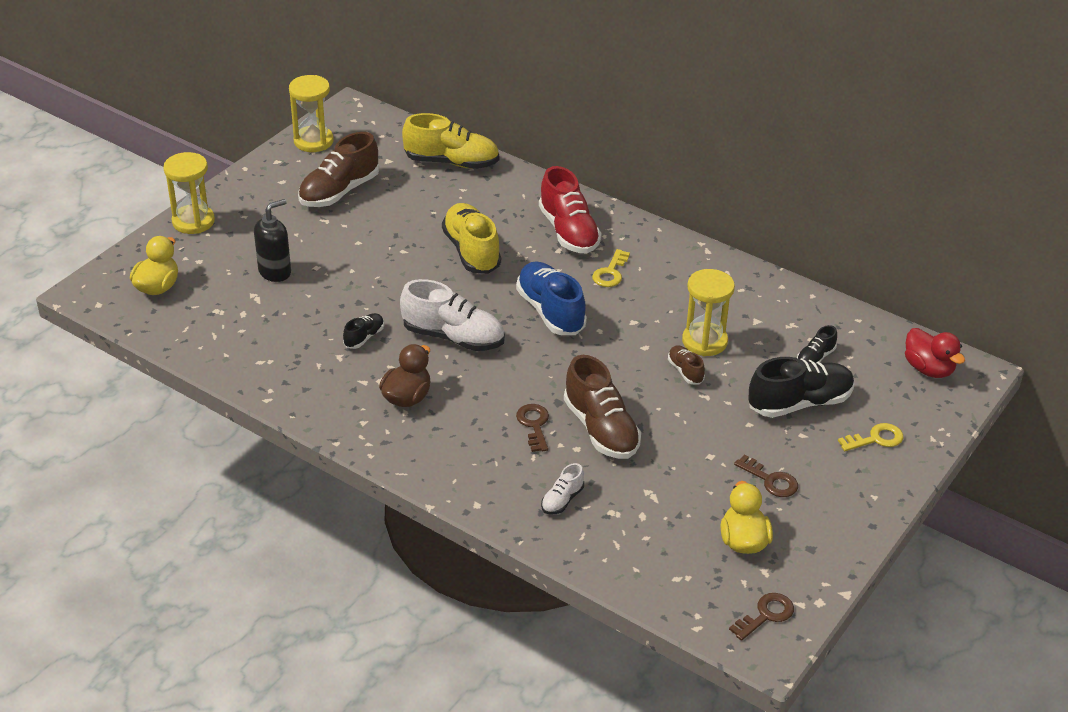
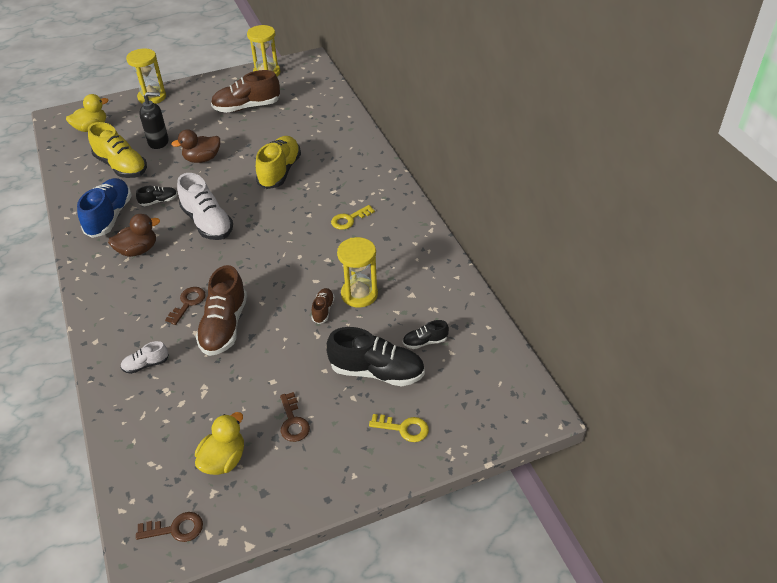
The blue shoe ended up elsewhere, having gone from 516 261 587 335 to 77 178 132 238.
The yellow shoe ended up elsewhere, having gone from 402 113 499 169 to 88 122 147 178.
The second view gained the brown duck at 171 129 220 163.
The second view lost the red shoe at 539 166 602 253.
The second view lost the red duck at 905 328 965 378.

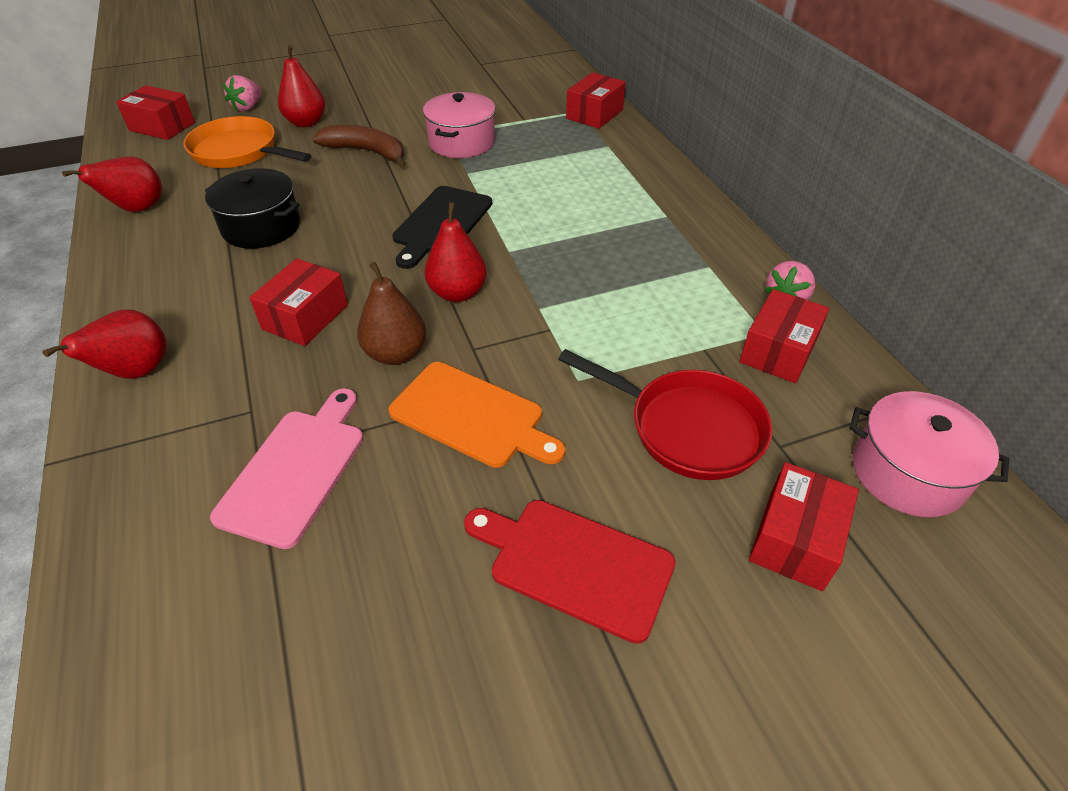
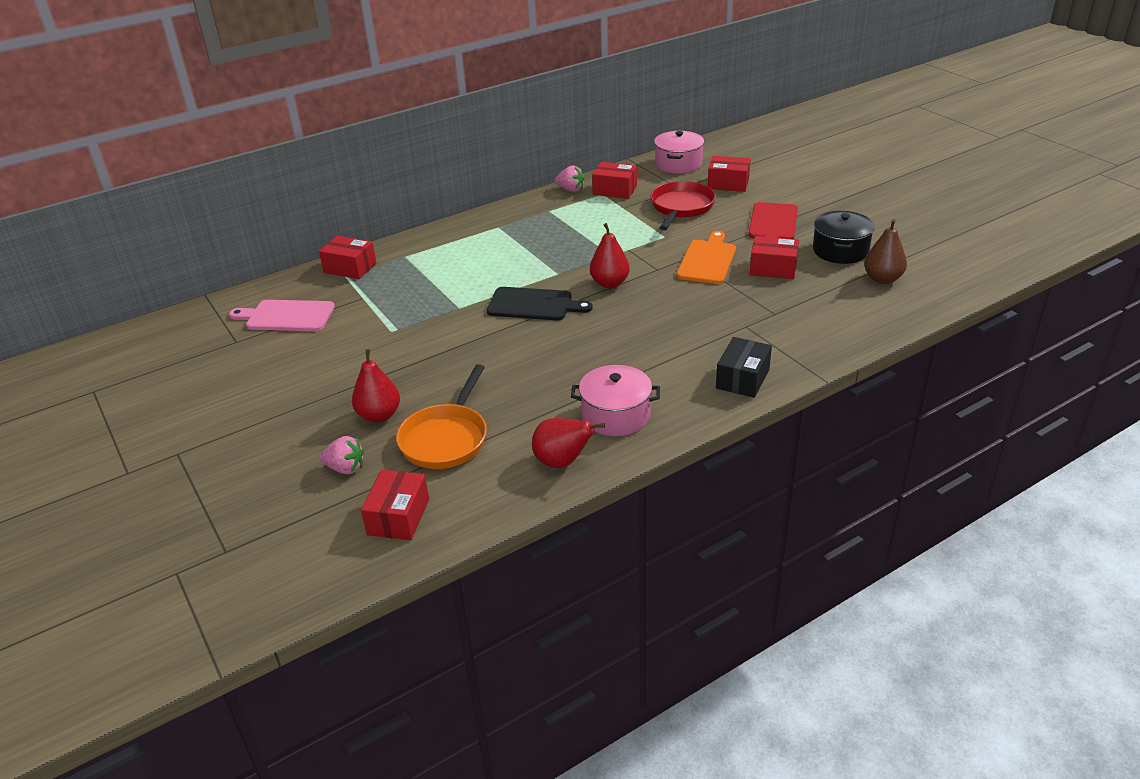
The pink cutting board ended up elsewhere, having gone from 210 388 363 549 to 229 300 335 331.
The pink pot ended up elsewhere, having gone from 423 92 495 158 to 571 365 660 436.
Where the red pear stood at 42 310 166 379, the black box came to stand at 716 337 772 398.
The red box ended up elsewhere, having gone from 249 258 348 346 to 750 236 799 279.
The black pot ended up elsewhere, having gone from 205 168 300 249 to 813 211 875 264.
The brown pear ended up elsewhere, having gone from 357 262 426 365 to 864 219 907 284.
The second view lost the brown banana at 312 125 405 168.

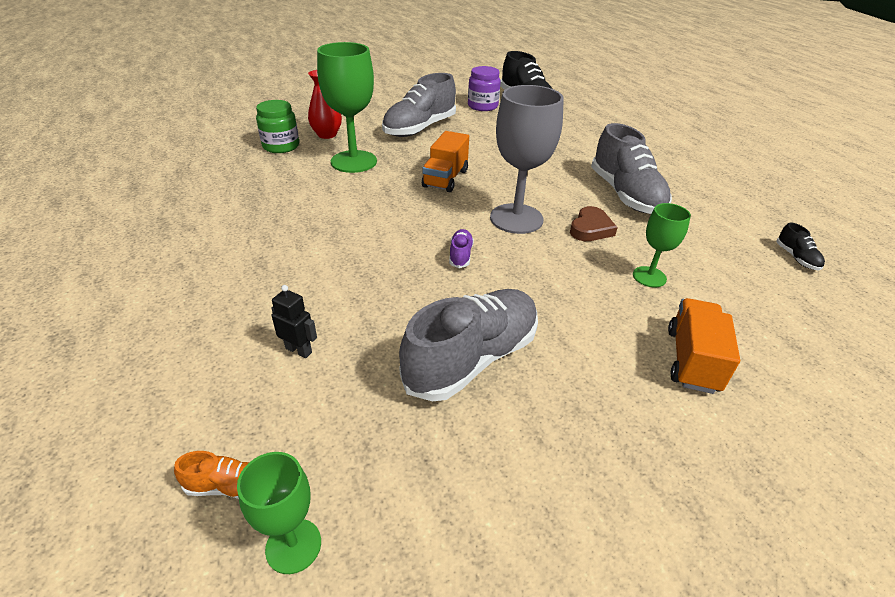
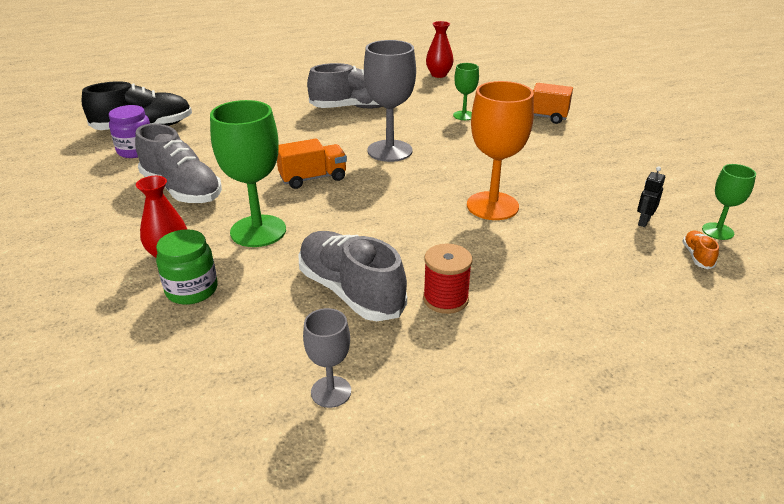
The orange truck at 422 131 469 192 ended up facing another way, 45 degrees counterclockwise from before.
The grey shoe ended up elsewhere, having gone from 399 289 538 402 to 298 231 407 321.
The second view gained the grey goblet at 303 308 351 408.
The second view gained the red spool at 423 244 472 314.
Where the black shoe stood at 776 223 825 271, the red vase came to stand at 426 21 454 78.
The second view gained the orange goblet at 467 81 534 220.
The black robot ended up elsewhere, having gone from 271 285 317 358 to 637 167 665 227.
The second view lost the purple shoe at 449 229 474 268.
The second view lost the brown heart at 570 206 618 241.

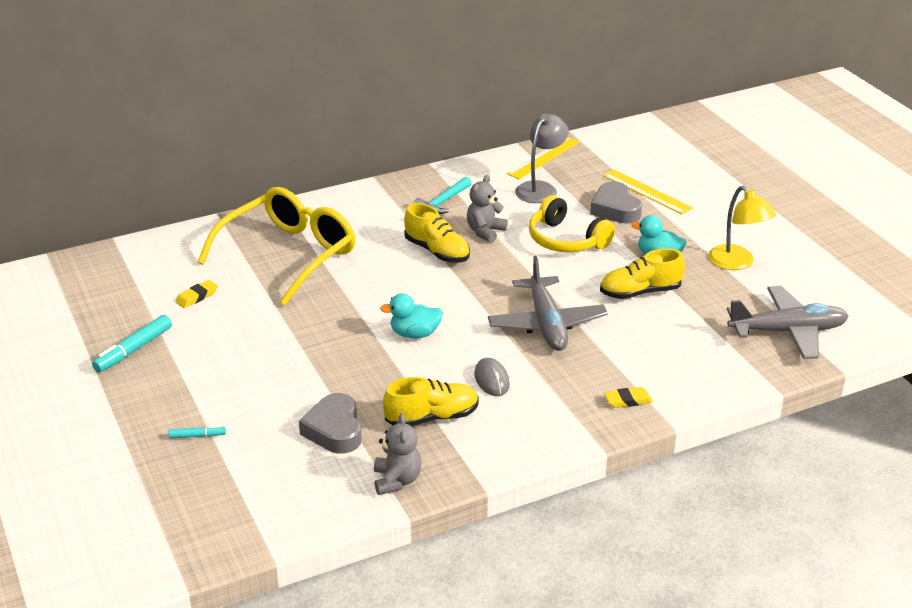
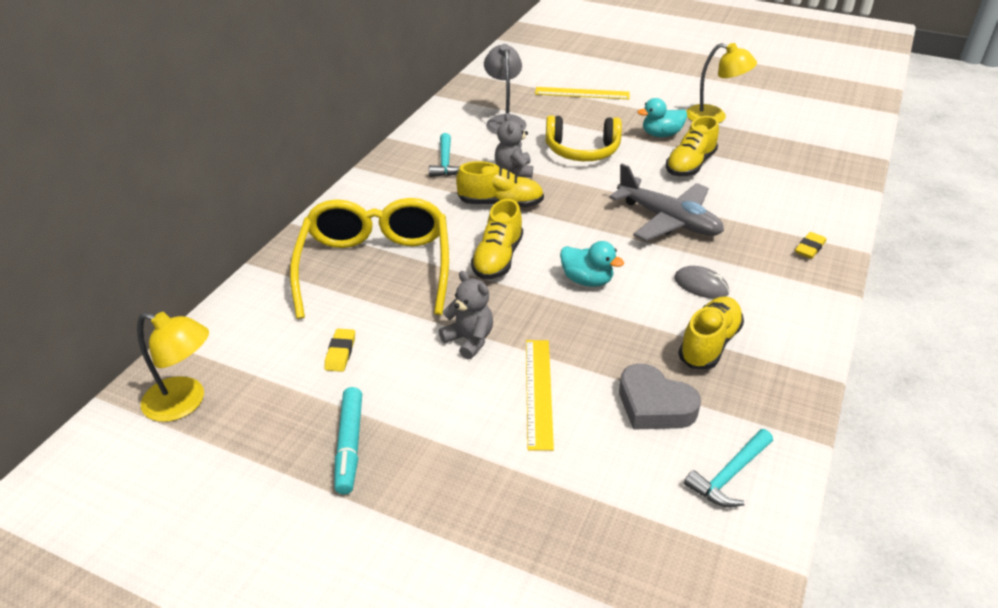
The second view gained the yellow lamp at 137 312 209 422.
The grey teddy bear ended up elsewhere, having gone from 374 413 422 495 to 439 271 493 359.
The second view gained the yellow shoe at 471 199 523 279.
The yellow ruler ended up elsewhere, having gone from 506 137 580 179 to 526 340 554 451.
The turquoise duck at 380 293 443 338 ended up facing another way, 105 degrees counterclockwise from before.
The second view gained the turquoise hammer at 684 429 773 507.
The second view lost the turquoise marker at 168 426 226 439.
The second view lost the grey heart at 590 181 642 224.
The second view lost the grey plane at 727 286 848 359.

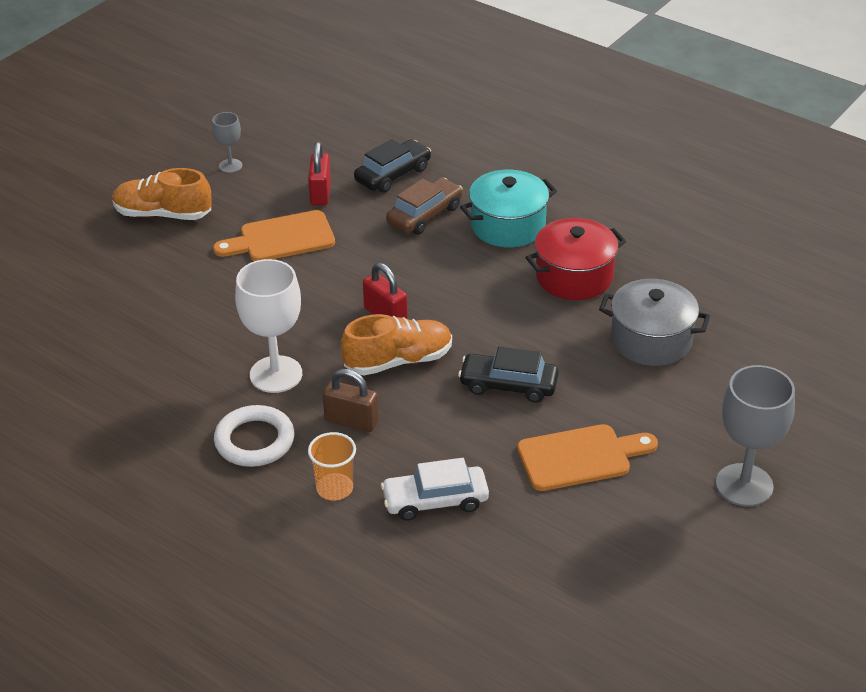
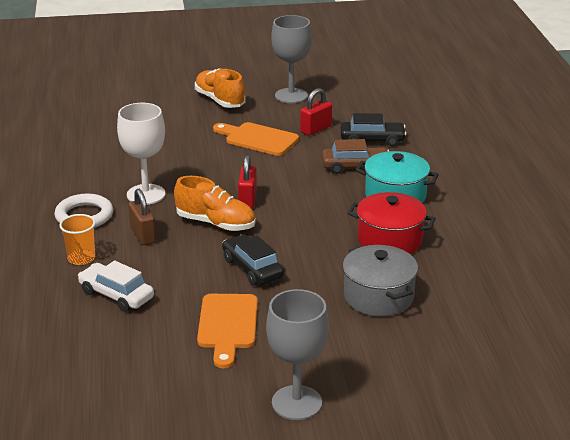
The orange cutting board at 517 424 658 491 ended up facing another way, 60 degrees clockwise from before.
The size of the grey goblet at 212 112 242 173 changed by a factor of 1.92.

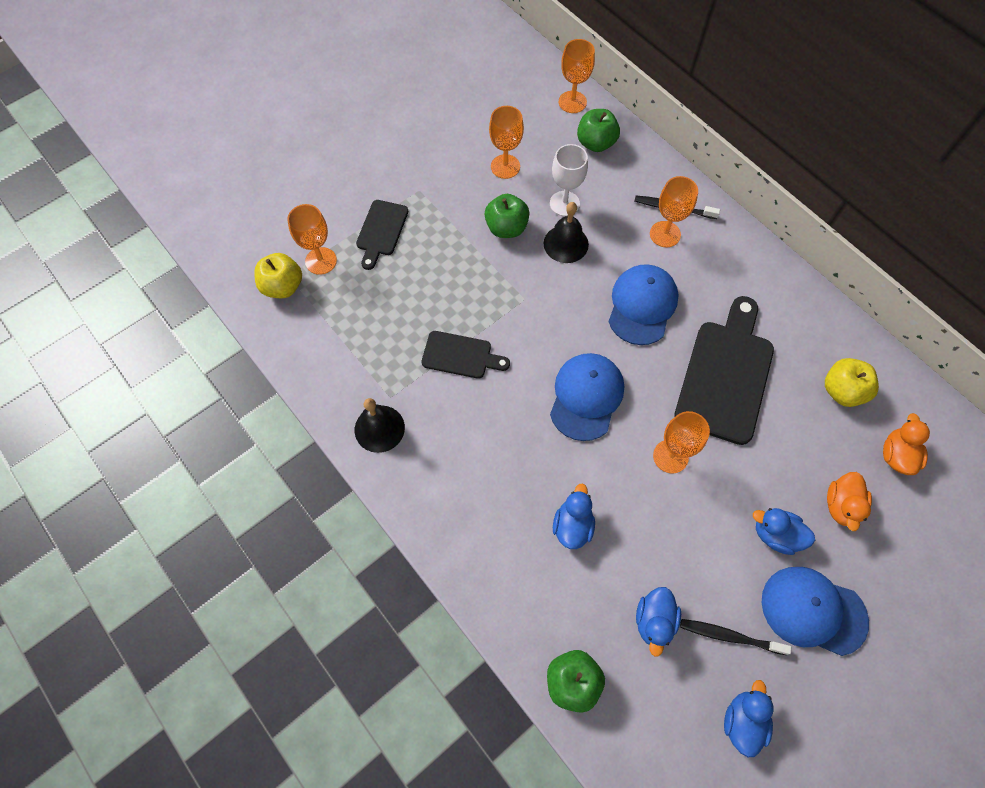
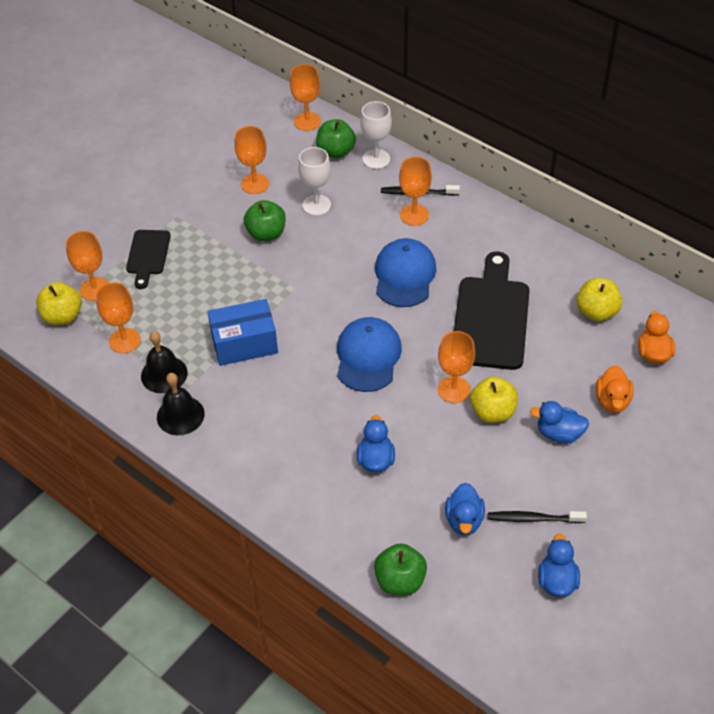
The second view gained the orange goblet at 96 282 141 353.
The black bell ended up elsewhere, having gone from 544 202 589 263 to 141 331 188 393.
Where the black cutting board stood at 422 331 510 379, the blue box came to stand at 208 299 278 366.
The second view gained the white goblet at 360 101 392 169.
The second view gained the yellow apple at 470 377 518 423.
The second view lost the blue cap at 762 567 869 656.

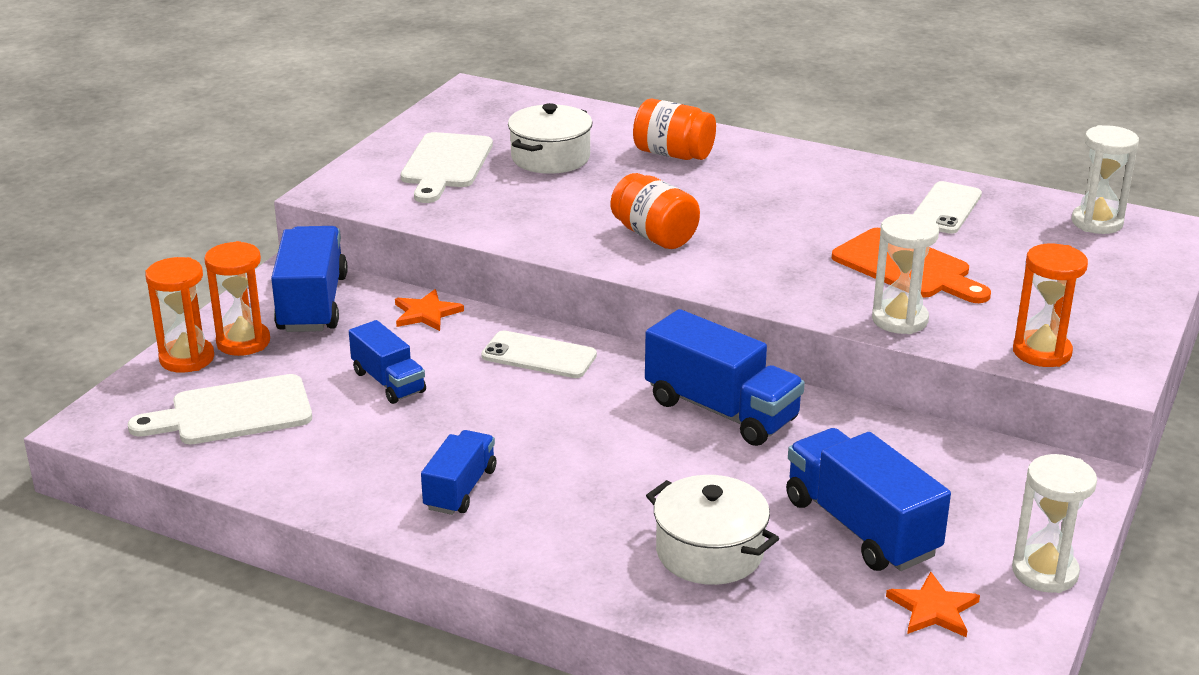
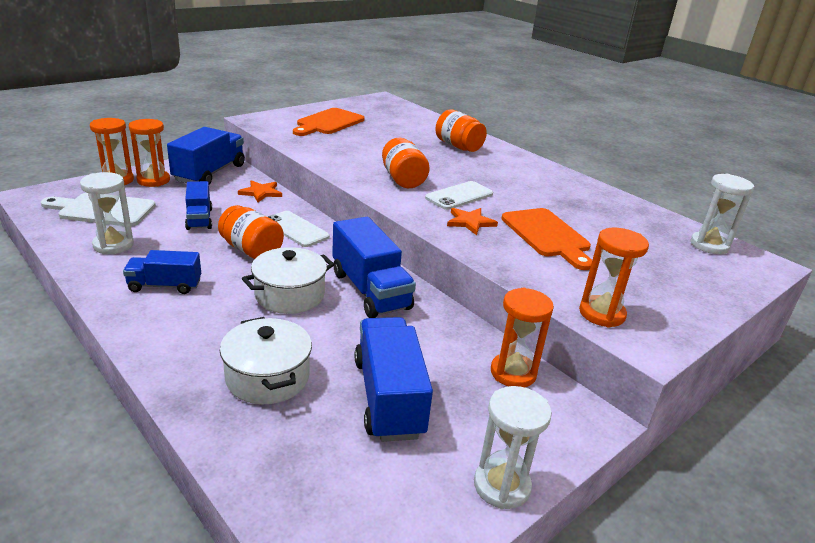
The white hourglass ended up elsewhere, having gone from 872 214 939 334 to 80 172 134 254.
The blue truck at 421 430 496 515 ended up facing another way, 135 degrees counterclockwise from before.
The second view gained the orange jar at 218 205 284 259.
The white pot ended up elsewhere, having gone from 508 103 593 174 to 242 247 335 314.
What was the white cutting board at 400 132 493 203 turned into the orange cutting board at 293 108 364 136.
The white phone ended up elsewhere, having gone from 913 181 982 234 to 425 181 493 210.
The orange star ended up elsewhere, having gone from 886 572 980 637 to 447 208 498 235.
The second view gained the orange hourglass at 491 287 554 387.

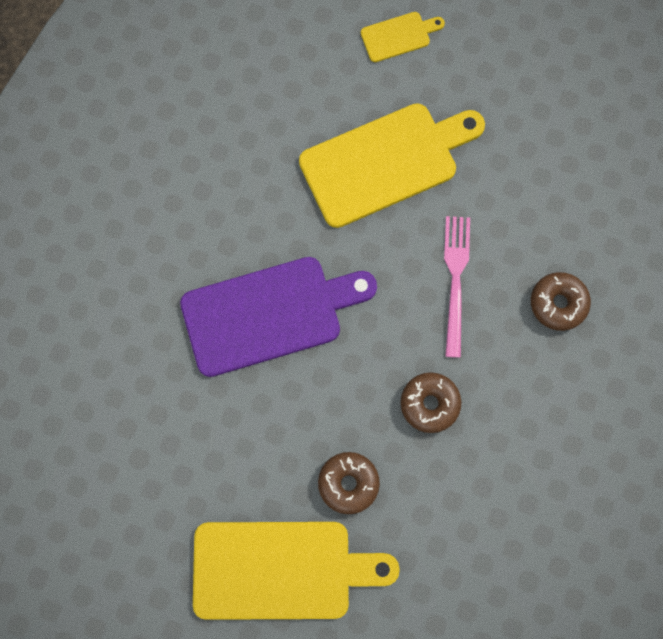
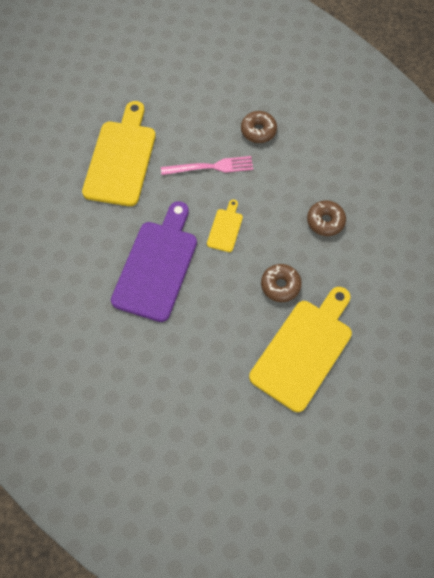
The pink fork at 444 216 470 358 ended up facing another way, 135 degrees clockwise from before.
The yellow cutting board ended up elsewhere, having gone from 361 12 445 62 to 207 199 243 252.
The brown donut ended up elsewhere, having gone from 401 372 461 433 to 307 200 346 236.

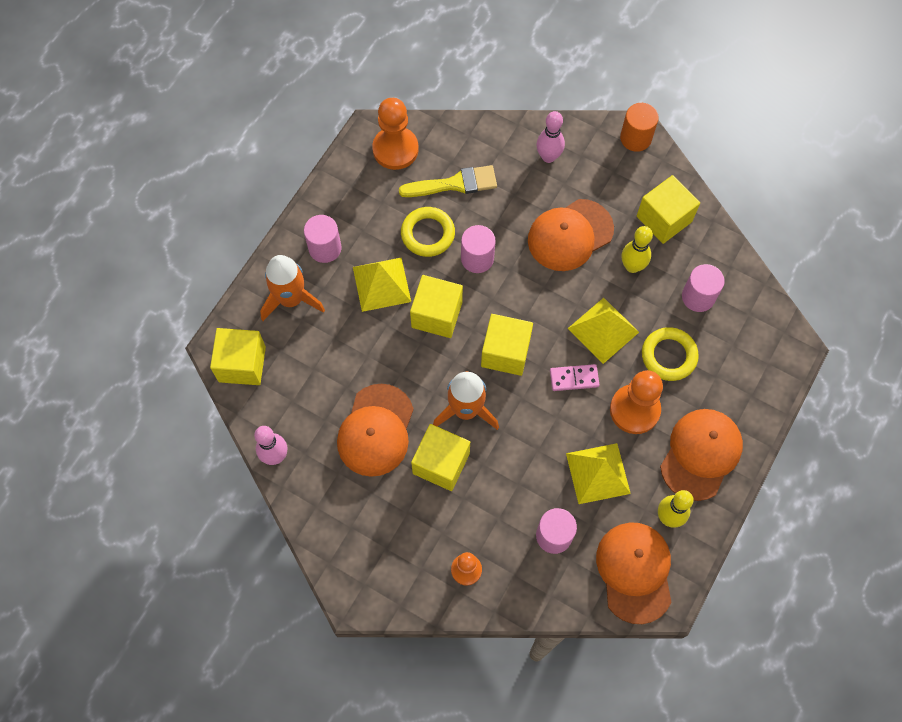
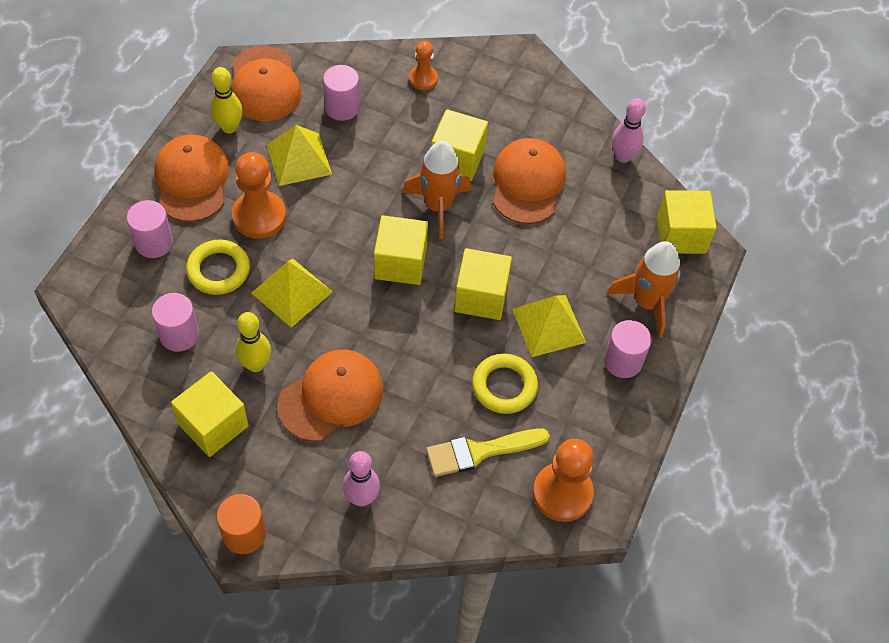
The pink cylinder ended up elsewhere, having gone from 461 225 496 273 to 127 200 173 258.
The orange cap at 660 409 743 501 ended up facing another way, 150 degrees clockwise from before.
The second view lost the pink domino at 550 364 600 391.

